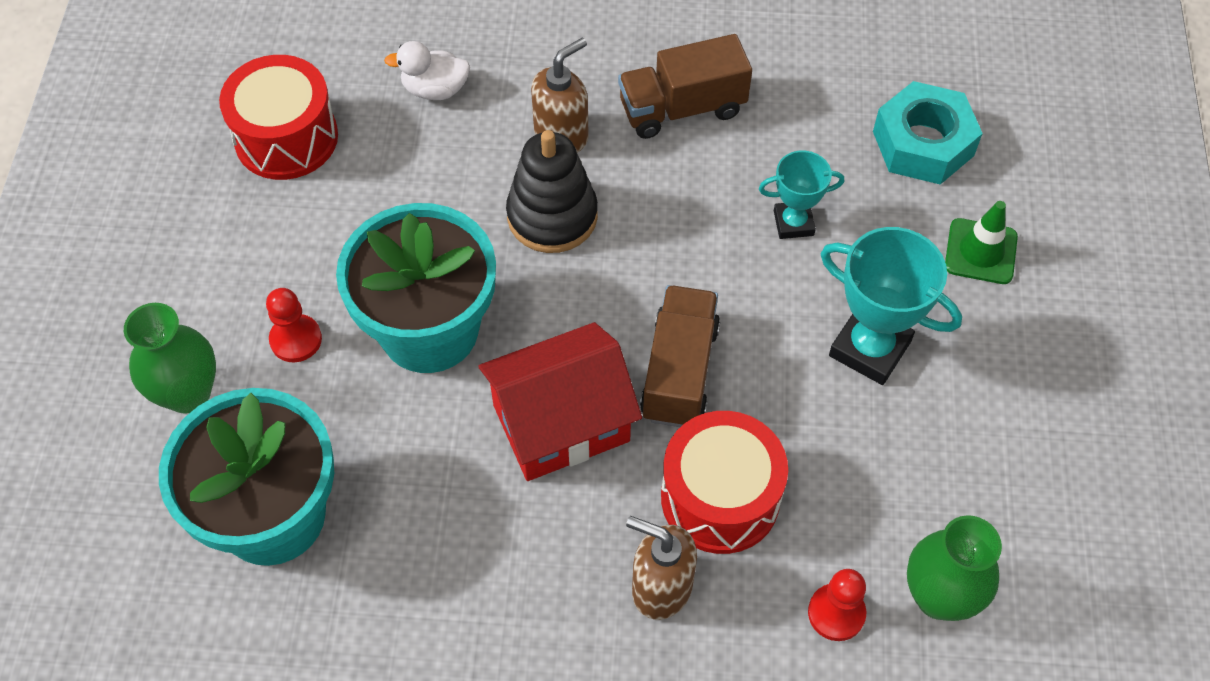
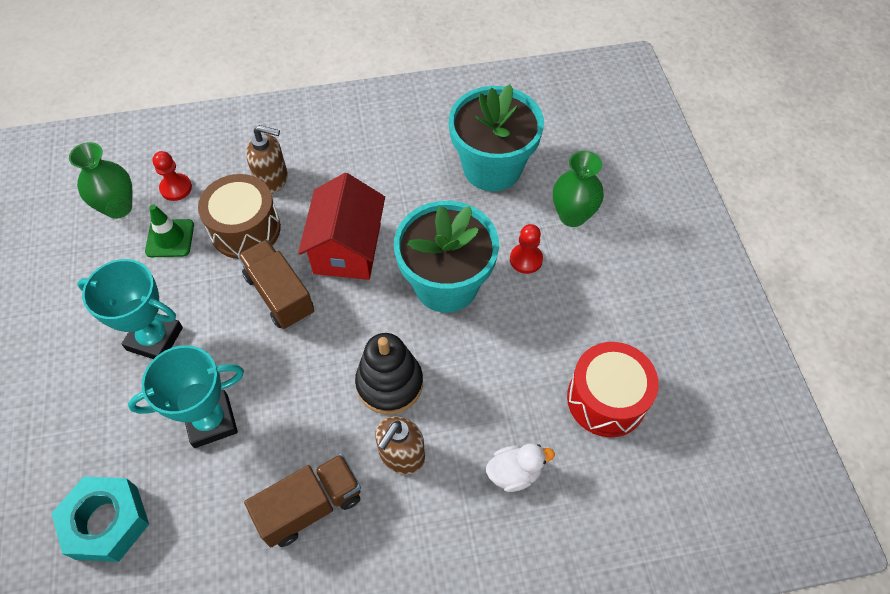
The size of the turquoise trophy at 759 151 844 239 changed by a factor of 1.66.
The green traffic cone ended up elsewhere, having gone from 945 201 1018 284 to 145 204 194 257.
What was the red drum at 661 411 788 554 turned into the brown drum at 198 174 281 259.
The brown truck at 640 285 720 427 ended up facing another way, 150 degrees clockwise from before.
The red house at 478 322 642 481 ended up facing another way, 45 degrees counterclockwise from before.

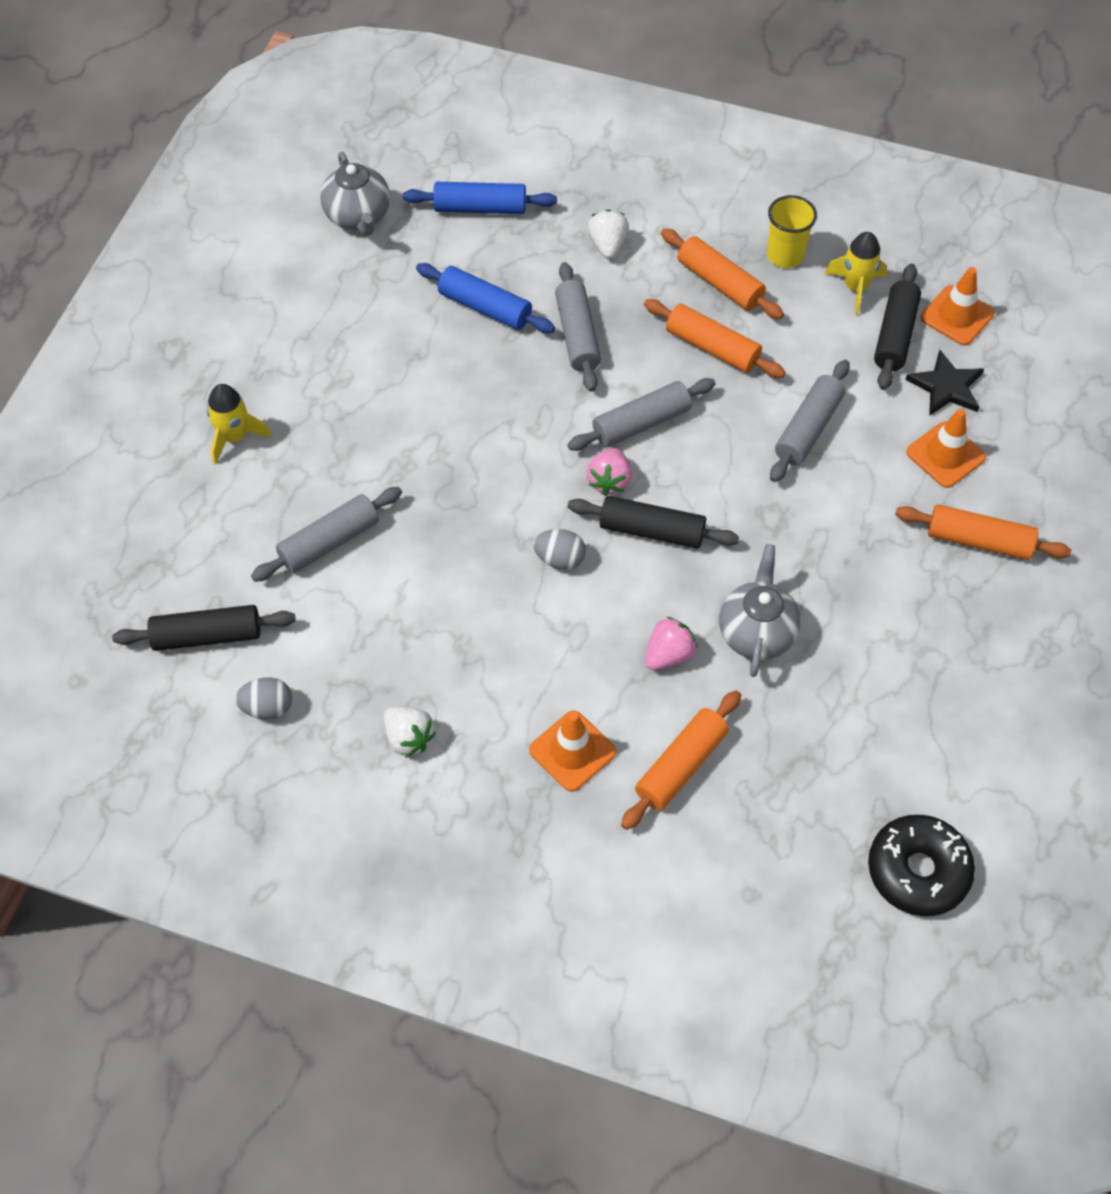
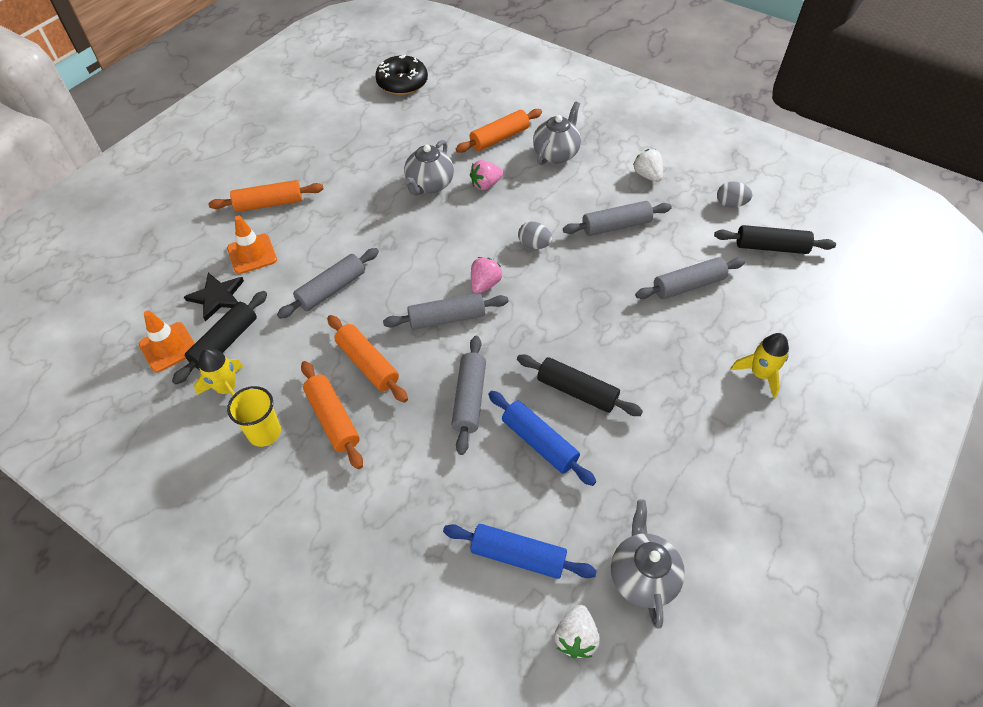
The orange rolling pin at 895 504 1071 560 ended up facing another way, 45 degrees counterclockwise from before.
The black rolling pin ended up elsewhere, having gone from 567 496 739 549 to 517 354 643 416.
Where the orange traffic cone stood at 529 710 616 792, the grey teapot came to stand at 533 101 581 165.
The white strawberry ended up elsewhere, having gone from 587 209 629 259 to 555 605 600 658.
The second view gained the grey rolling pin at 563 201 672 236.

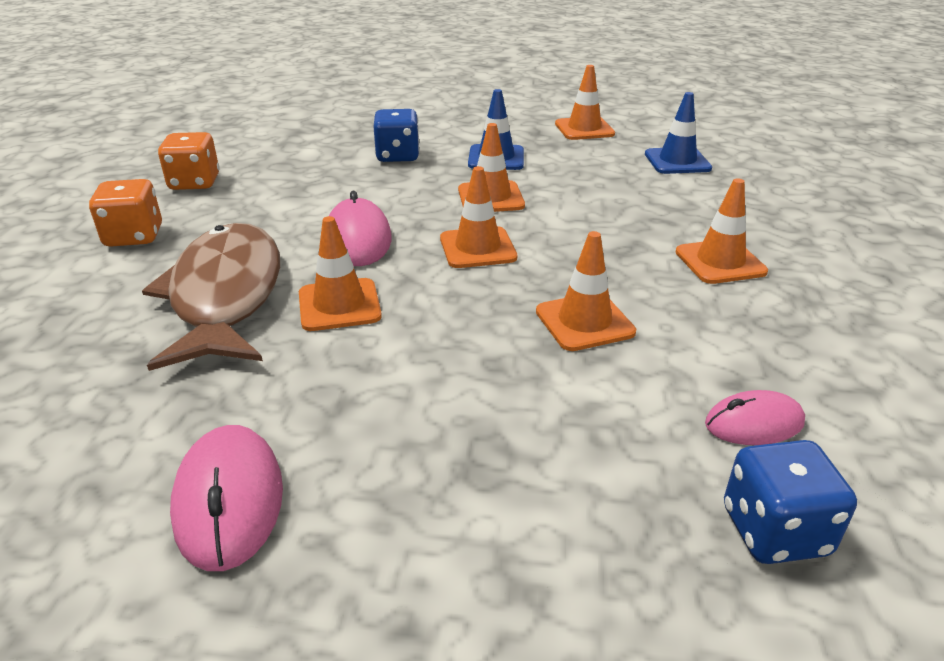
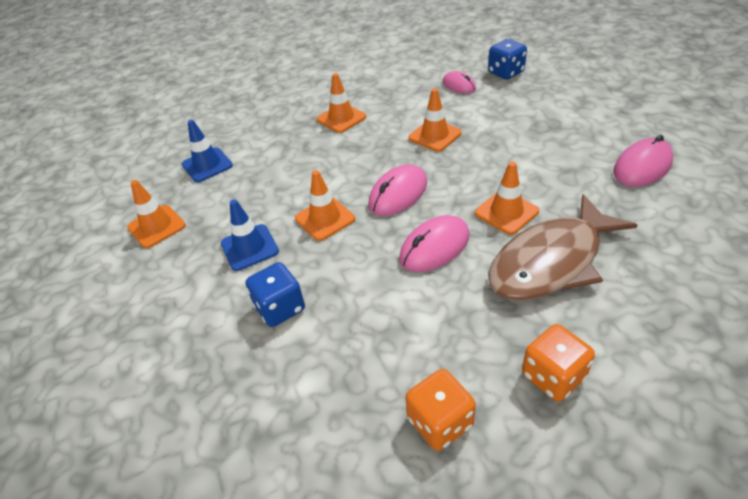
Where the orange traffic cone stood at 440 166 517 268, the pink mouse came to stand at 368 164 427 216.

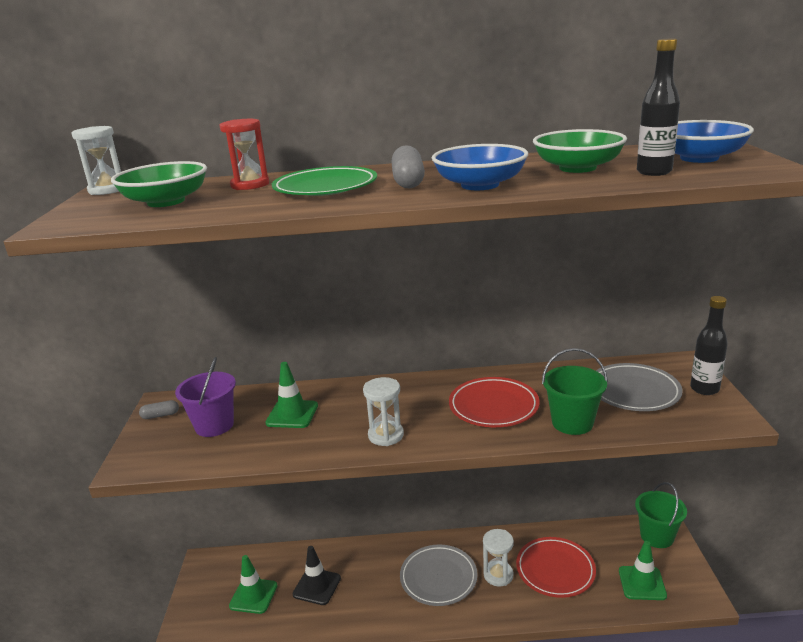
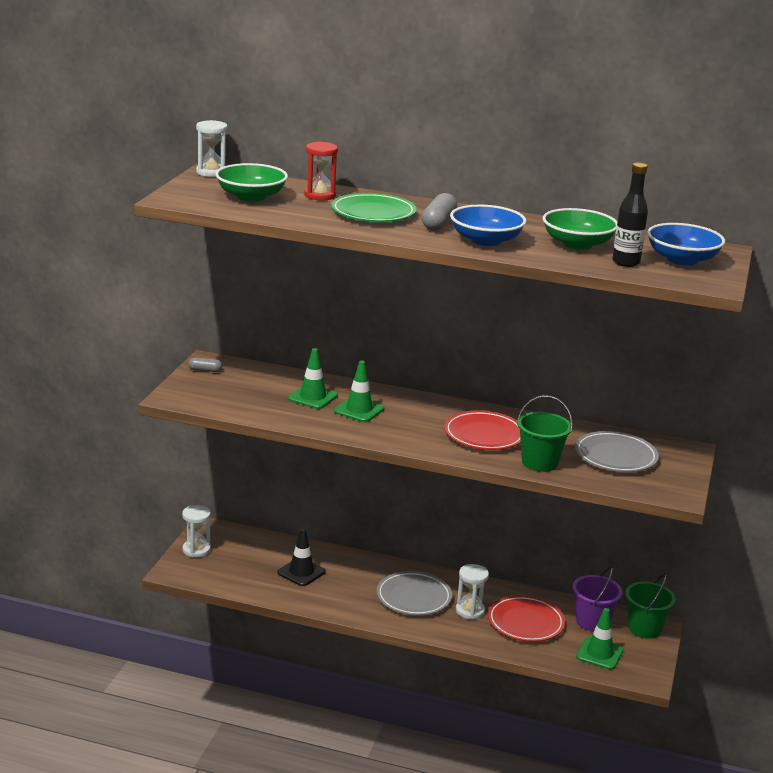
The white hourglass ended up elsewhere, having gone from 363 377 404 446 to 182 505 211 558.
The green traffic cone ended up elsewhere, having gone from 229 555 278 614 to 334 361 385 422.
The purple bucket ended up elsewhere, having gone from 175 357 236 437 to 572 567 622 632.
The second view lost the black bottle at 690 296 728 395.

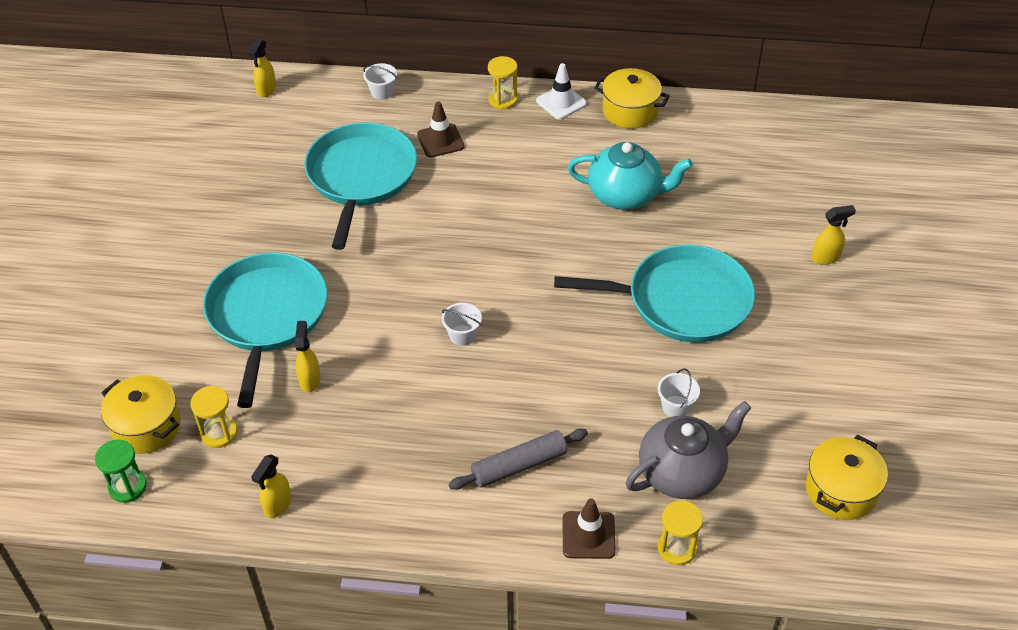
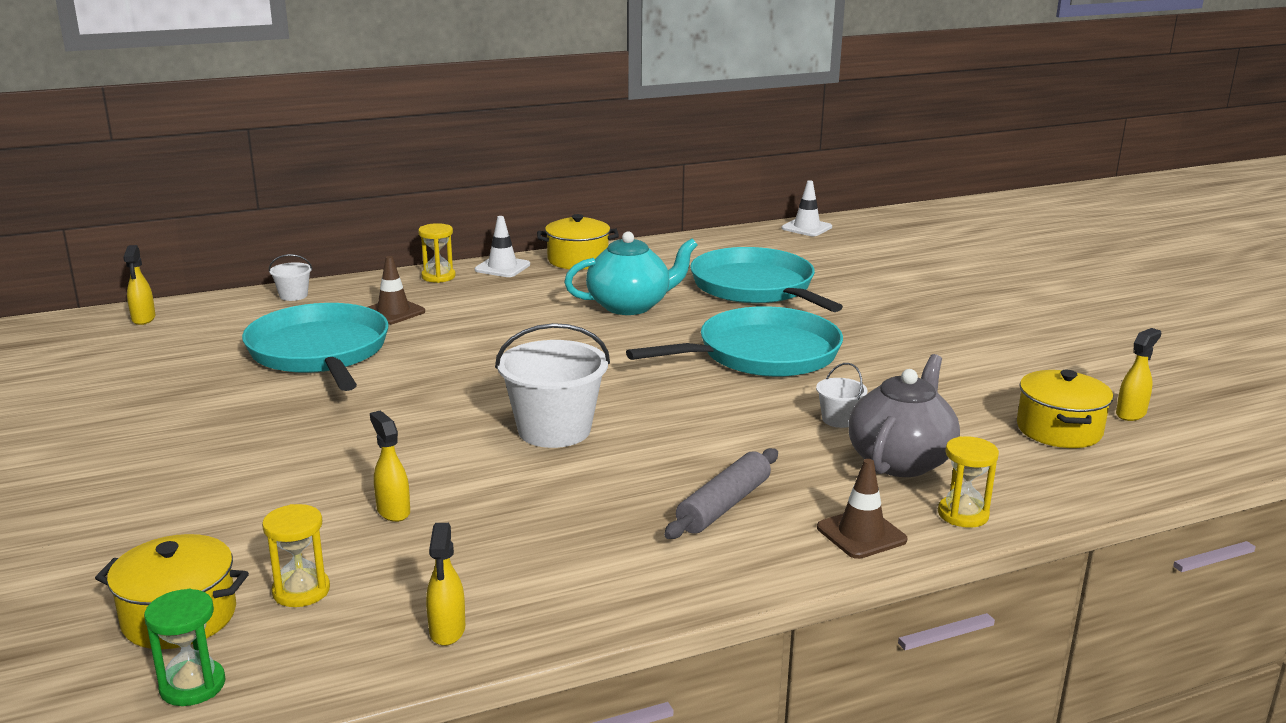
The size of the white bucket at 442 303 482 346 changed by a factor of 2.11.
The turquoise pan ended up elsewhere, having gone from 203 252 327 408 to 690 247 843 312.
The second view gained the white traffic cone at 782 180 832 236.
The yellow spray bottle ended up elsewhere, having gone from 811 205 856 265 to 1116 328 1161 421.

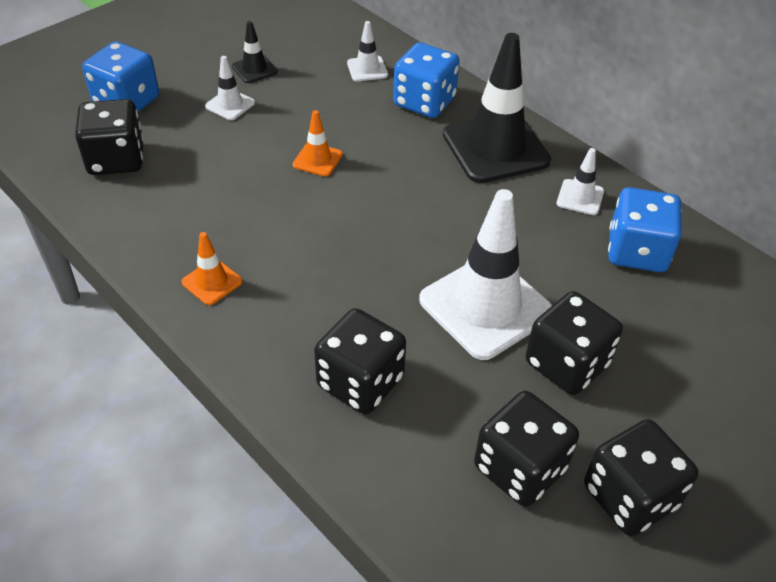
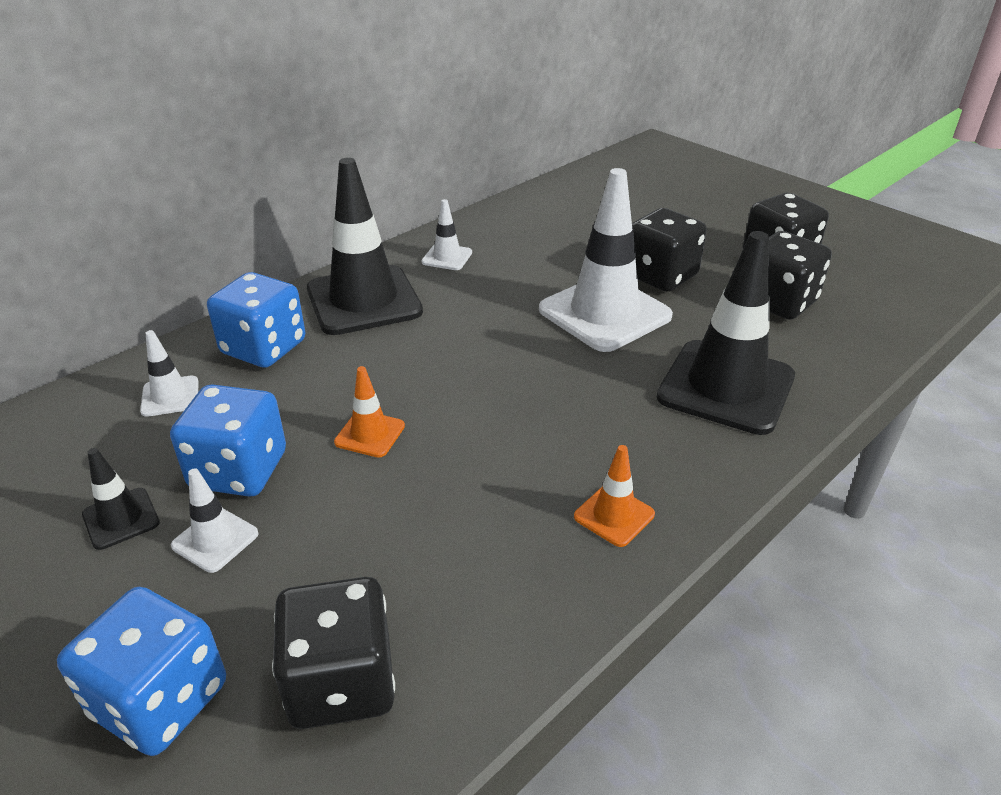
The blue dice ended up elsewhere, having gone from 608 187 682 272 to 170 384 286 497.
Where the black dice stood at 314 308 406 414, the black traffic cone came to stand at 657 231 795 435.

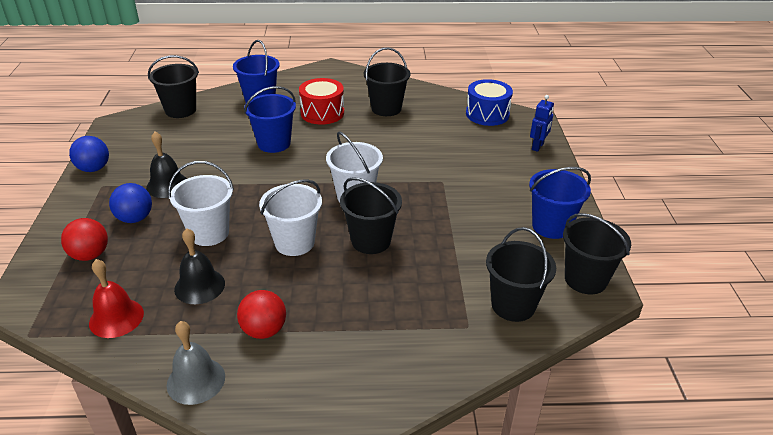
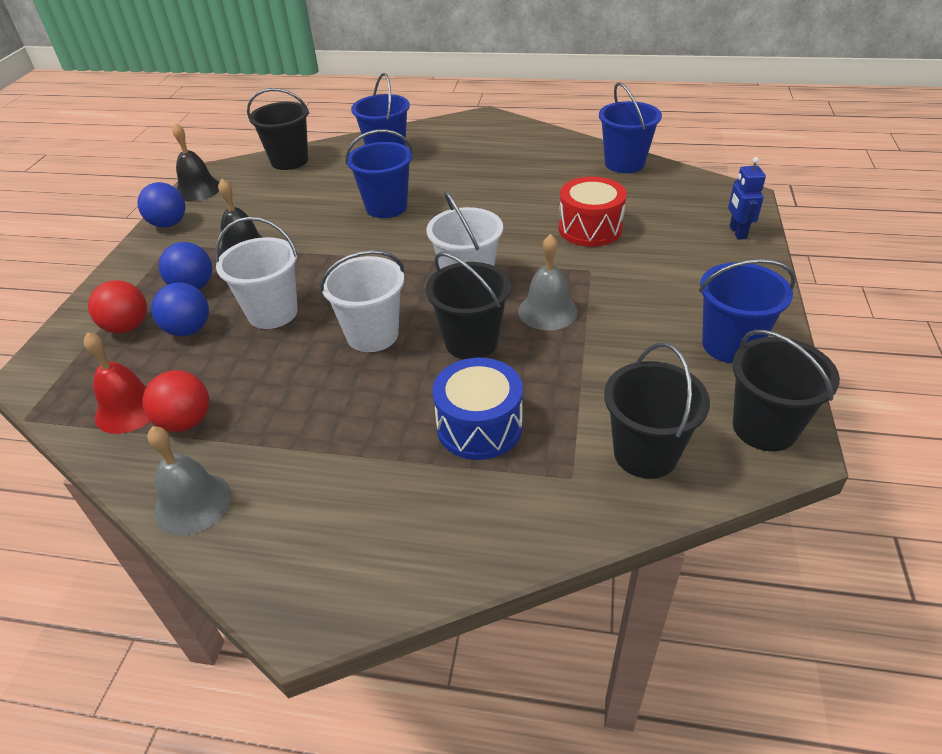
The red ball ended up elsewhere, having gone from 237 290 286 339 to 142 370 209 432.
The second view gained the blue ball at 151 282 209 336.
The black bell ended up elsewhere, having gone from 174 228 225 304 to 172 123 219 201.
The blue drum ended up elsewhere, having gone from 466 79 513 126 to 432 357 523 460.
The second view gained the grey bell at 518 234 578 330.
The red drum ended up elsewhere, having gone from 299 78 344 125 to 558 177 627 247.
The second view gained the blue bucket at 599 82 662 173.
The blue robot at 530 95 554 152 ended up facing another way, 135 degrees clockwise from before.
The second view lost the black bucket at 364 47 410 116.

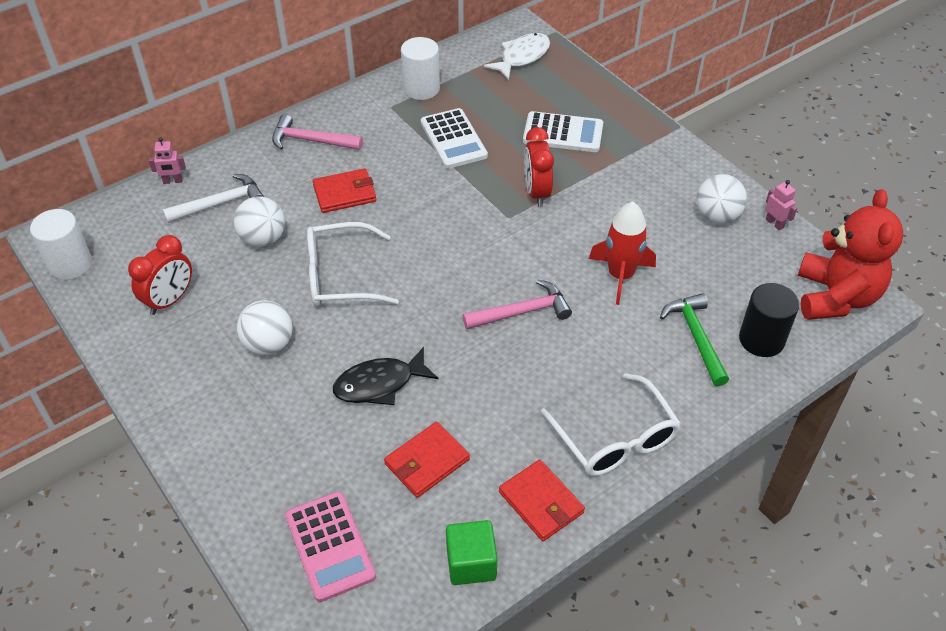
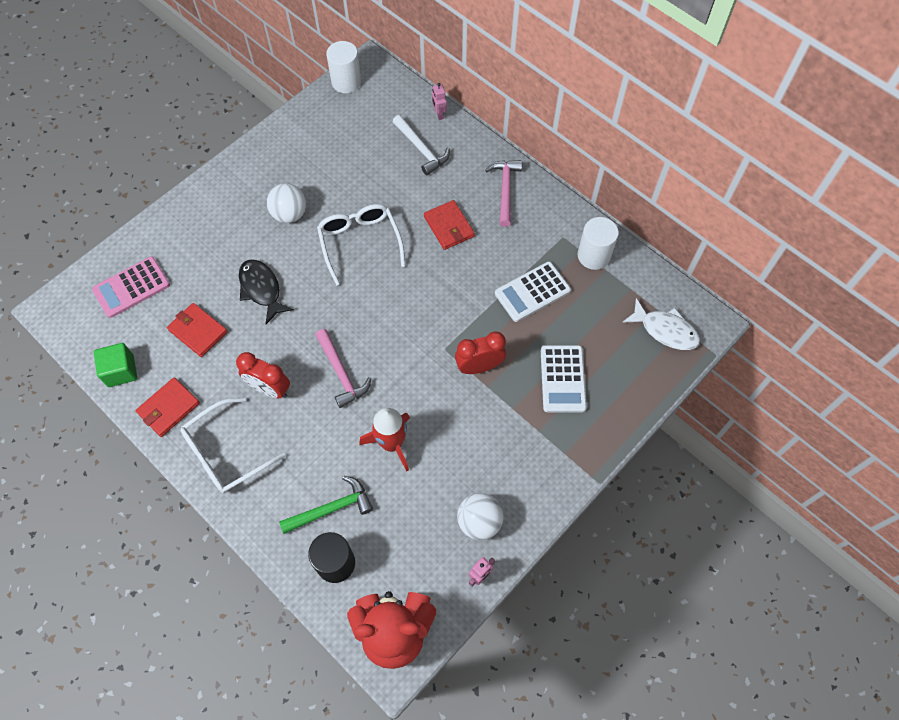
The red clock ended up elsewhere, having gone from 128 235 192 315 to 236 352 290 398.
The second view lost the white ball at 234 196 285 247.

